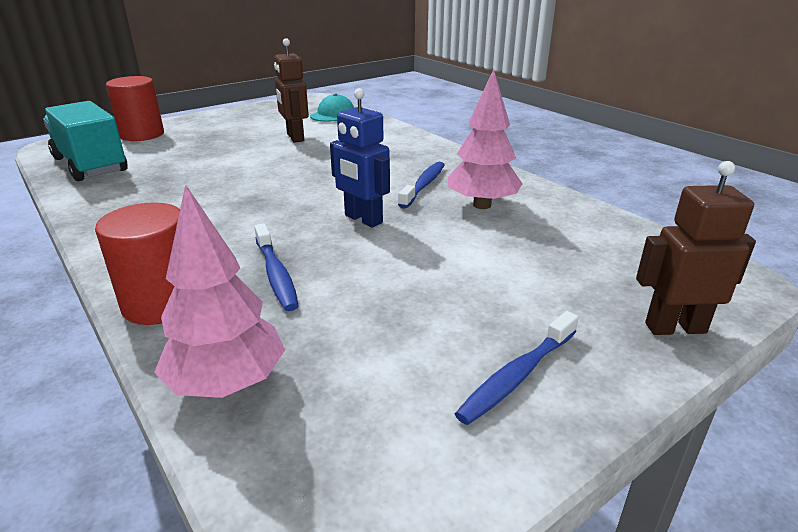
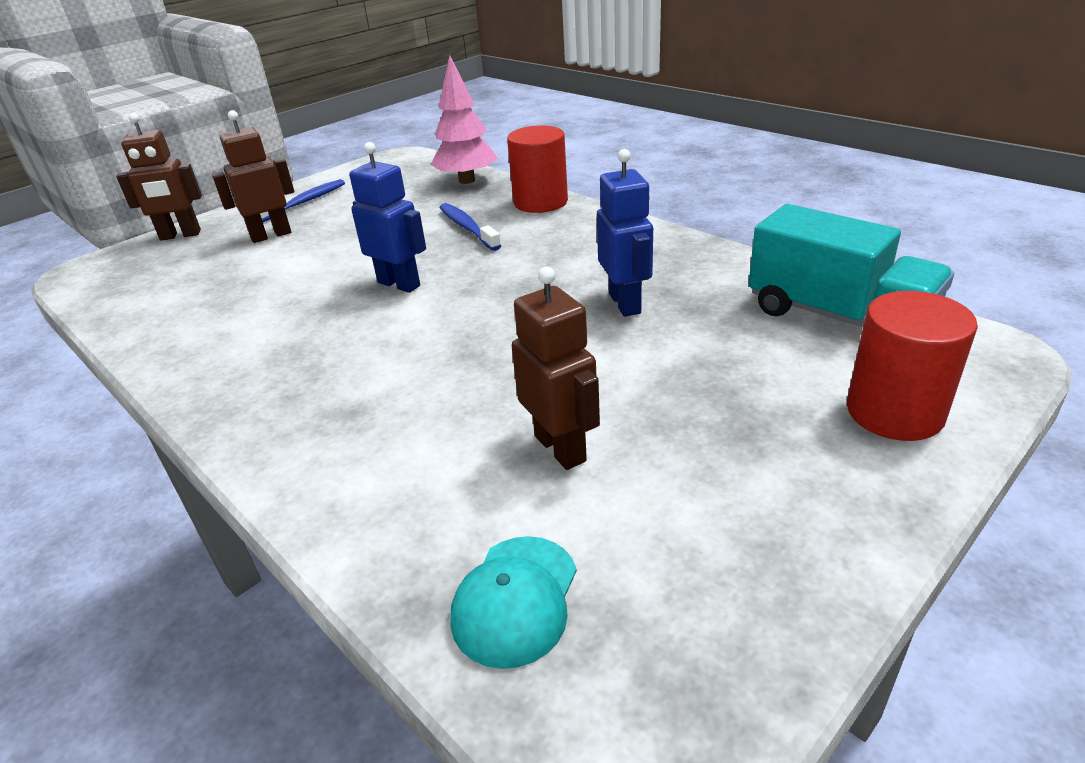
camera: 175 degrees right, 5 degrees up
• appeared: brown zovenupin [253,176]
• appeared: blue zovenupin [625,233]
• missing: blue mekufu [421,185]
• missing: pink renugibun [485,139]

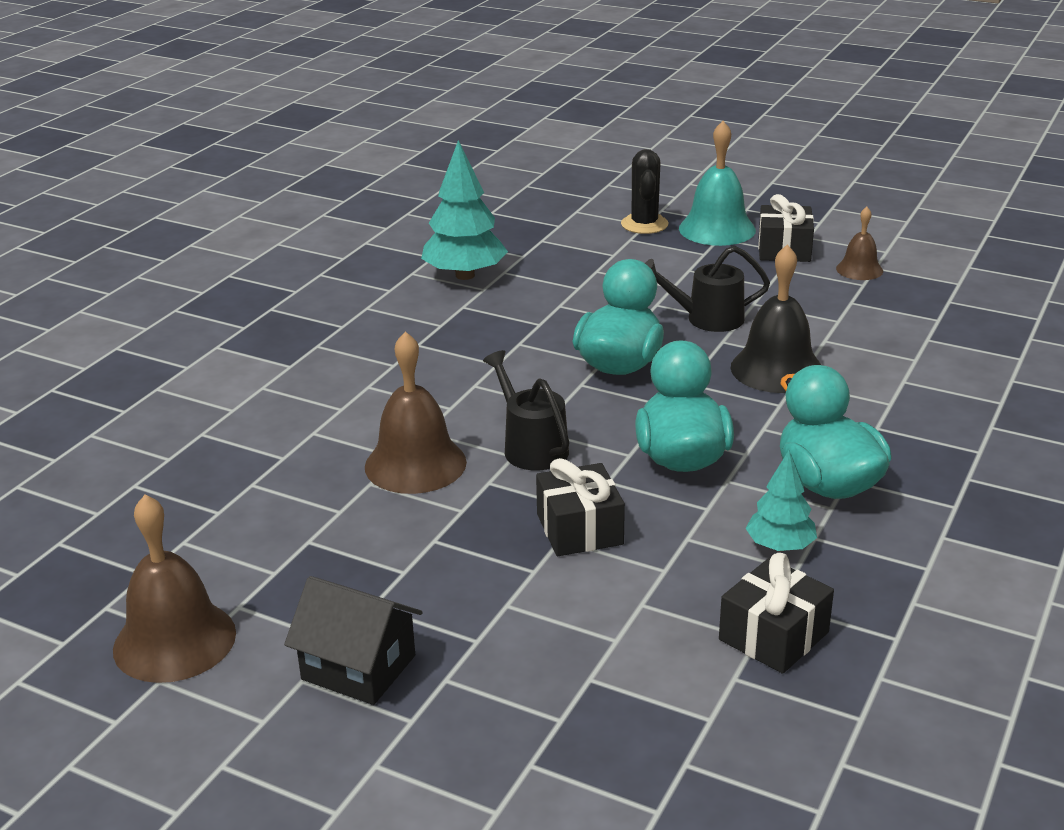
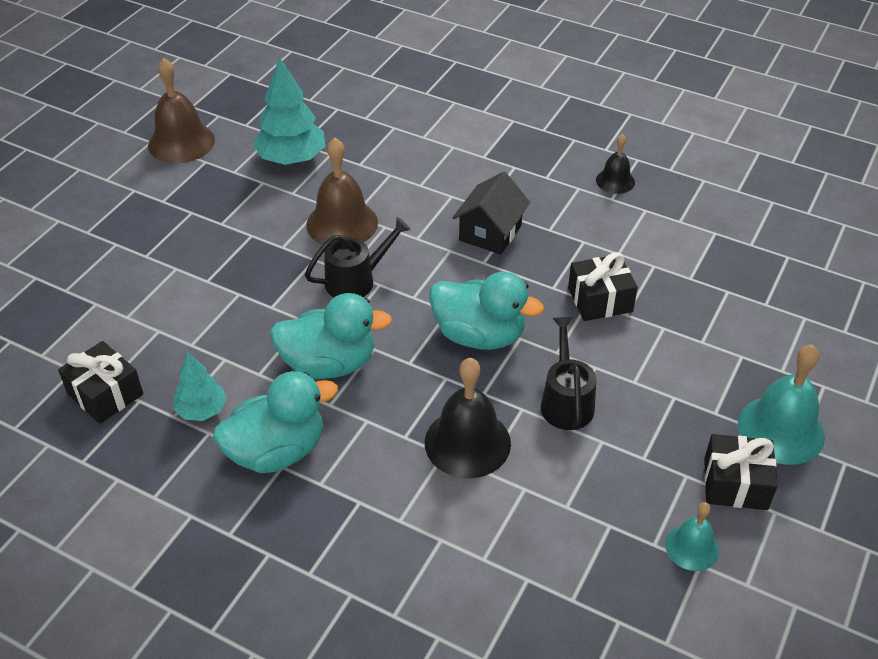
camera: 90 degrees right, 15 degrees up
• relocated: turquoise renugibun [464,210] to [289,111]
• relocated: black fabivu [353,640] to [491,213]
• relocated: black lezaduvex [580,507] to [603,286]
• appeared: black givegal [615,164]
• colour: brown givegal [859,243] to turquoise givegal [692,536]
• missing: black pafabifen [645,191]

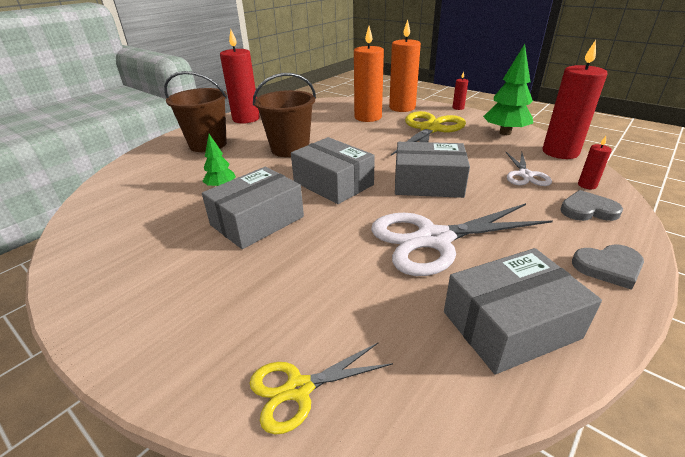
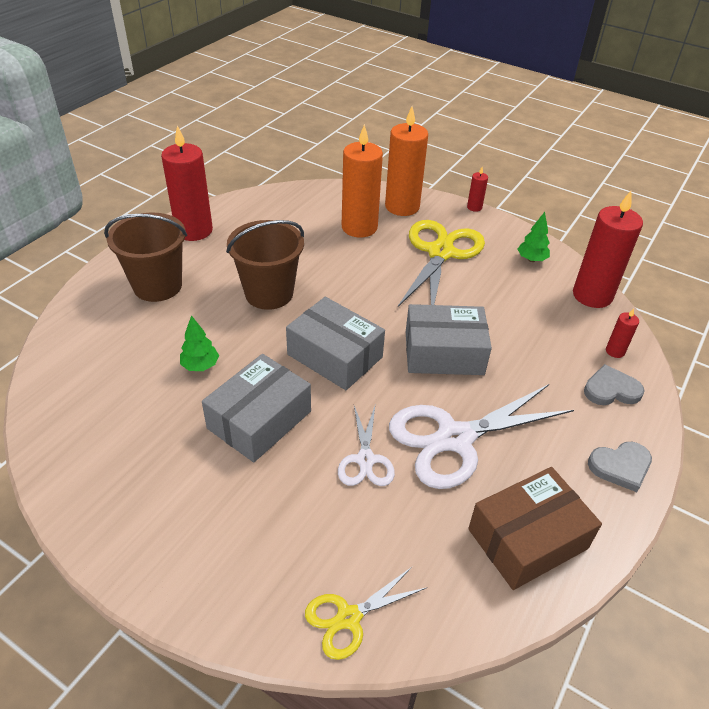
camera: 10 degrees left, 10 degrees up
• relocated: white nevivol [529,169] to [366,446]
• colour: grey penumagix [523,311] to brown penumagix [535,528]
• size: green renugibun [508,89] = [534,237] x0.56

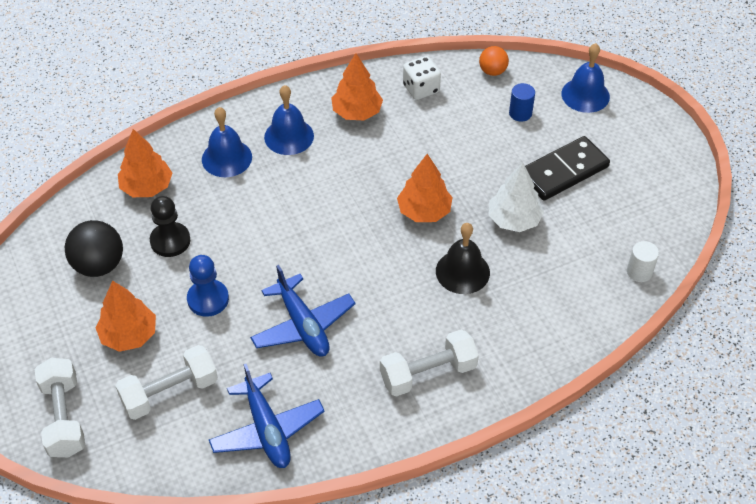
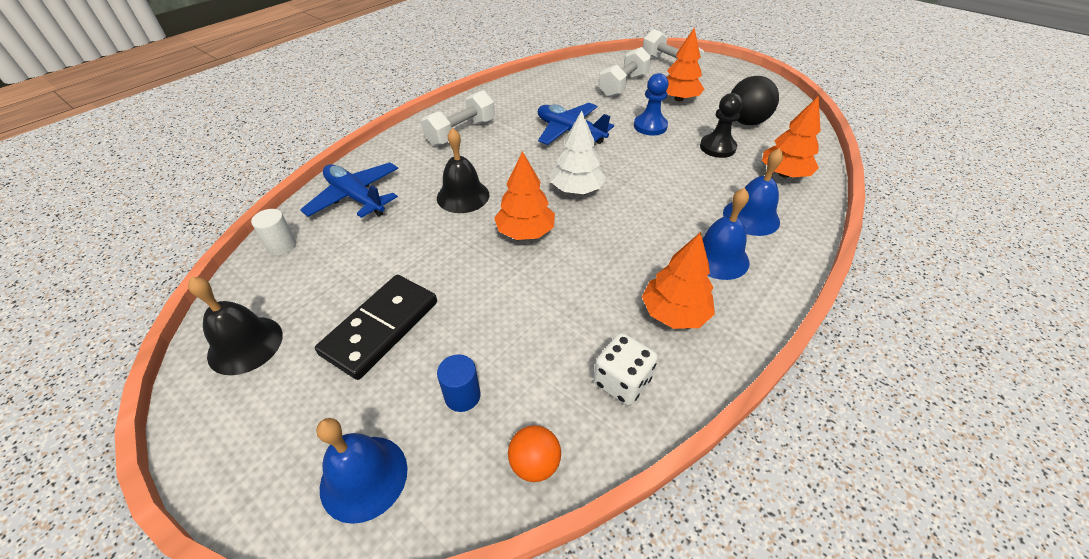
camera: 155 degrees right, 5 degrees down
• appeared: black givegal [235,326]
• relocated: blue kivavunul [267,416] to [349,190]
• relocated: white renugibun [516,197] to [578,152]

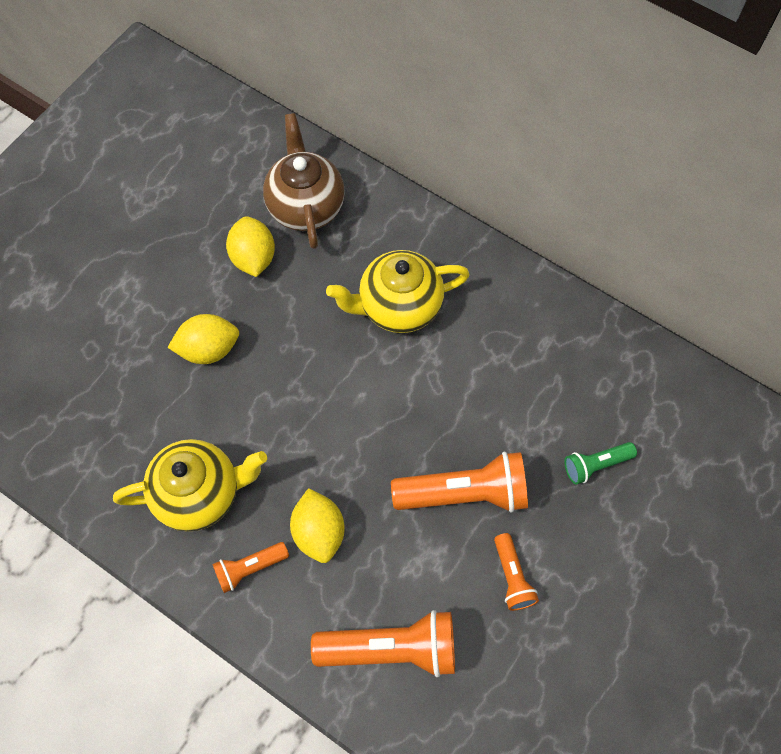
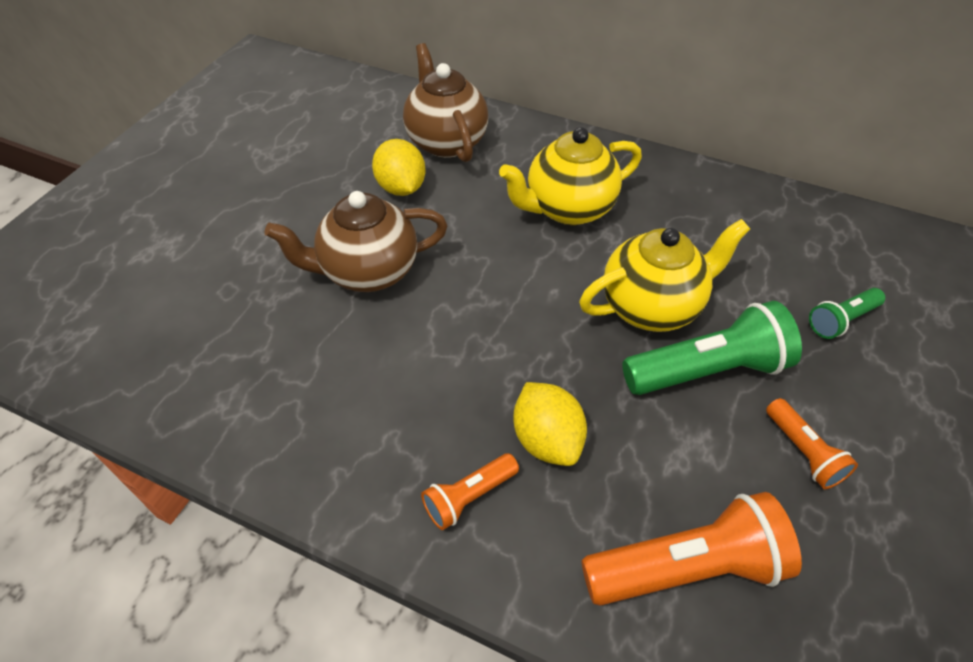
camera: 10 degrees left, 15 degrees down
• exchanged: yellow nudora [203,339] to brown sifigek [356,241]
• relocated: yellow sifigek [190,485] to [664,275]
• colour: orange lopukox [459,482] to green lopukox [712,348]

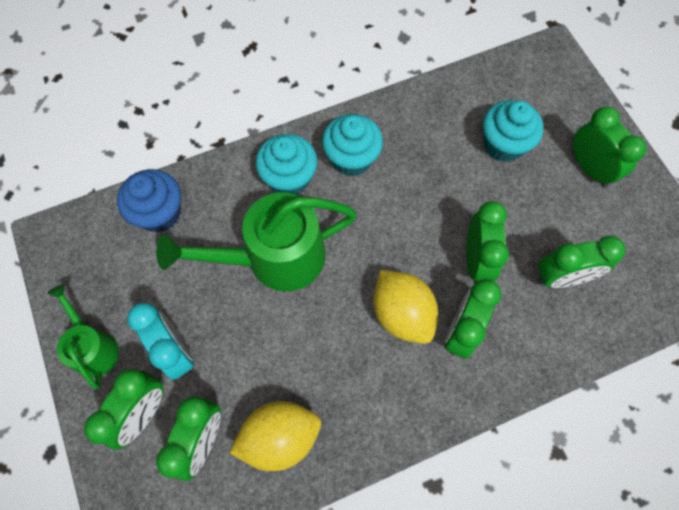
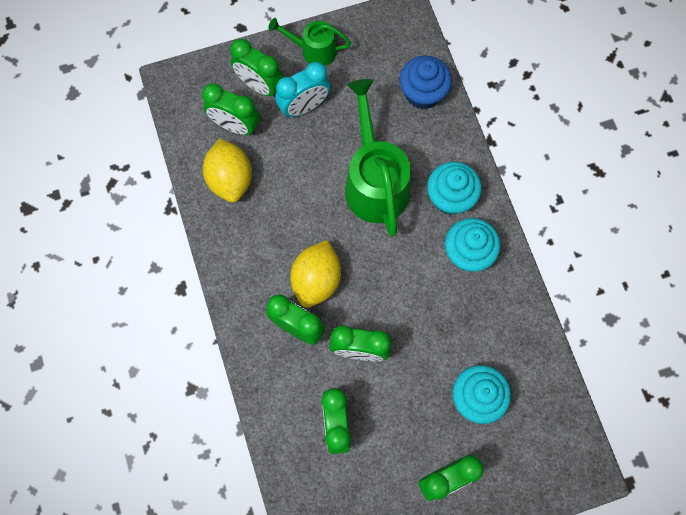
camera: 95 degrees right, 5 degrees up
• spun: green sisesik [83,336] = [309,42] 150 degrees counterclockwise
• spun: yellow nudora [405,307] = [315,274] 45 degrees counterclockwise

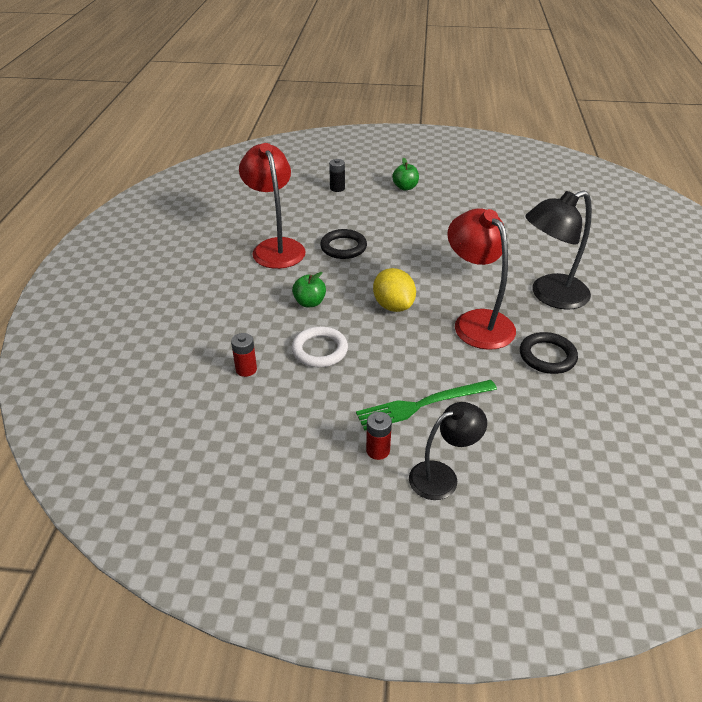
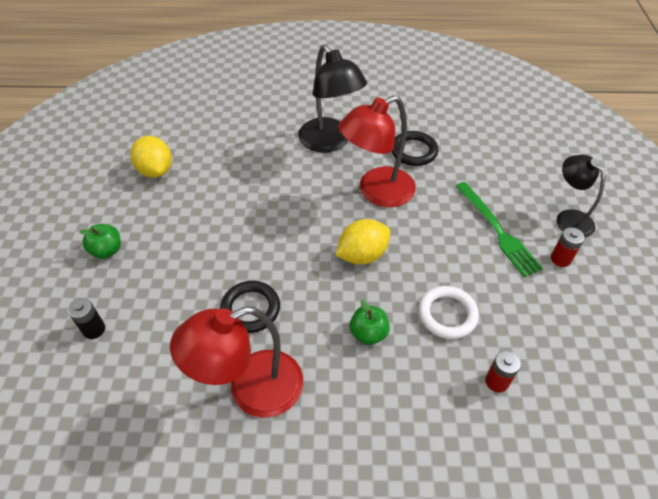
camera: 95 degrees left, 10 degrees up
• appeared: yellow nudora [151,157]

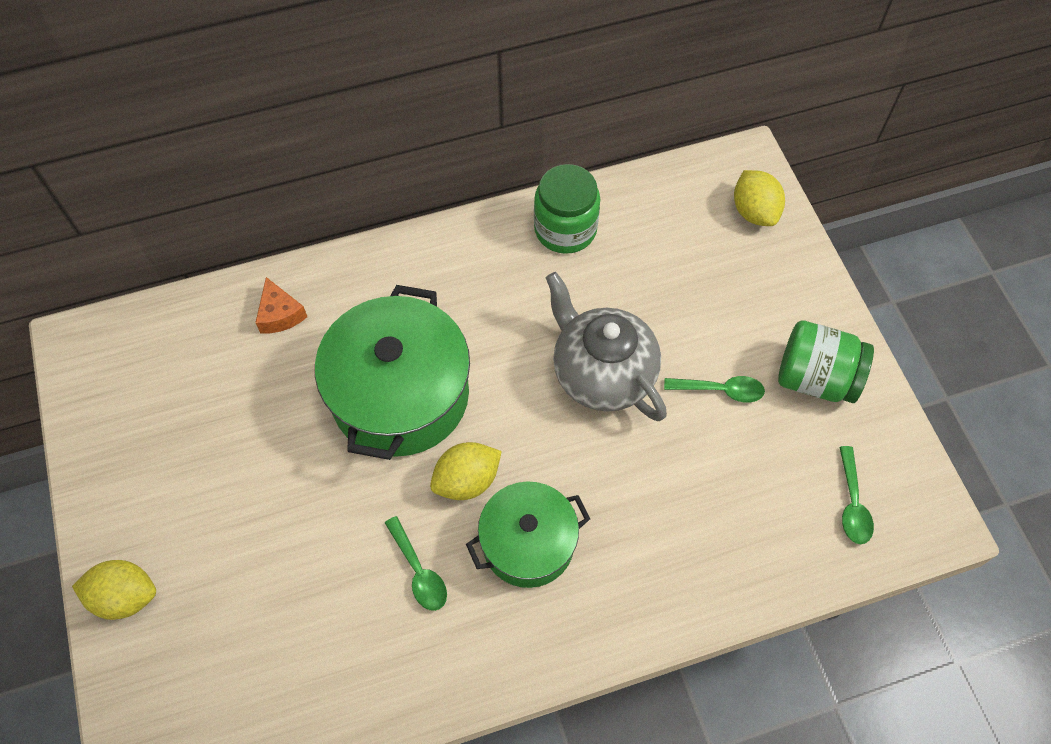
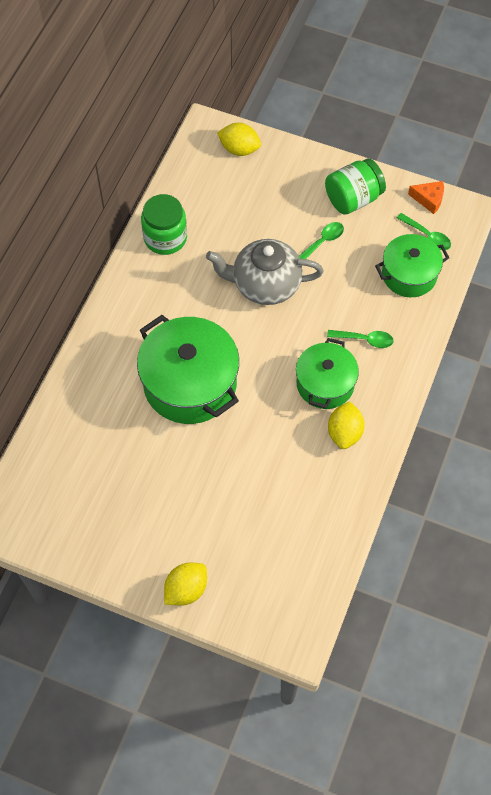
camera: 50 degrees left, 0 degrees up
• relocated: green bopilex [416,563] to [360,339]
• relocated: yellow nudora [466,471] to [346,425]
• appeared: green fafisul [412,265]
• relocated: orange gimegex [281,305] to [426,197]

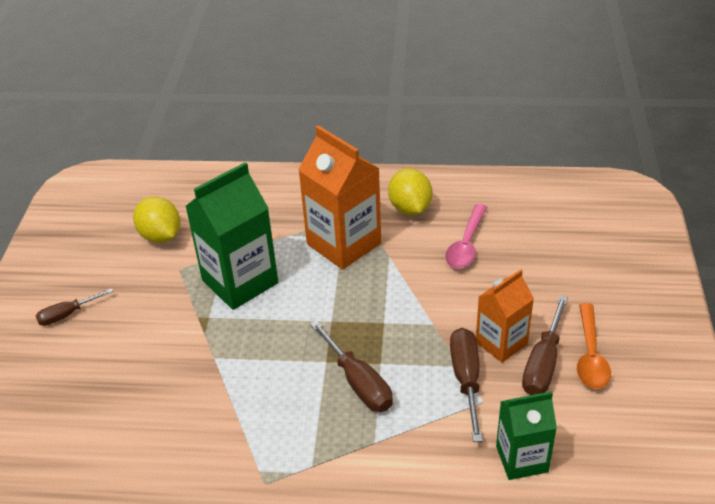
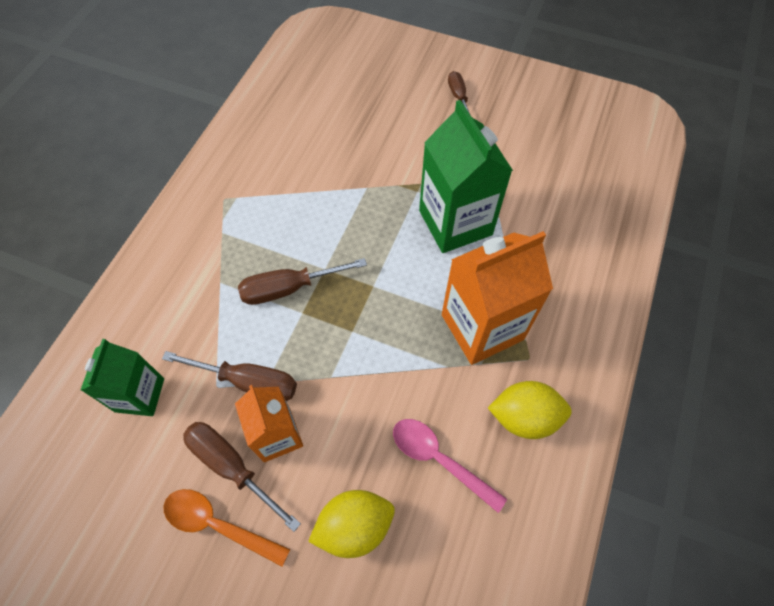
camera: 105 degrees right, 20 degrees up
• relocated: yellow nudora [157,219] to [351,524]

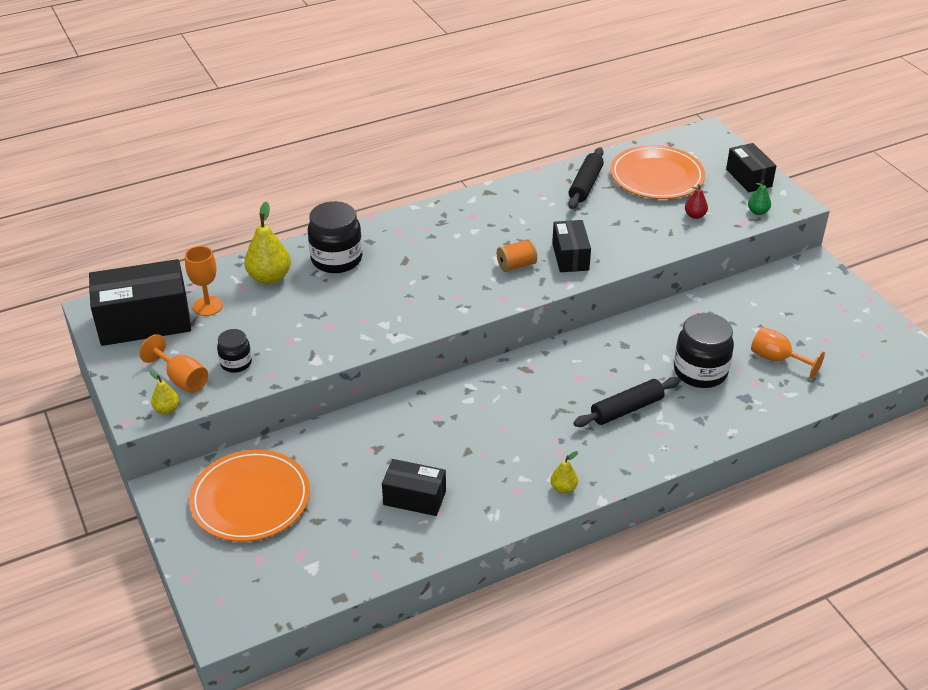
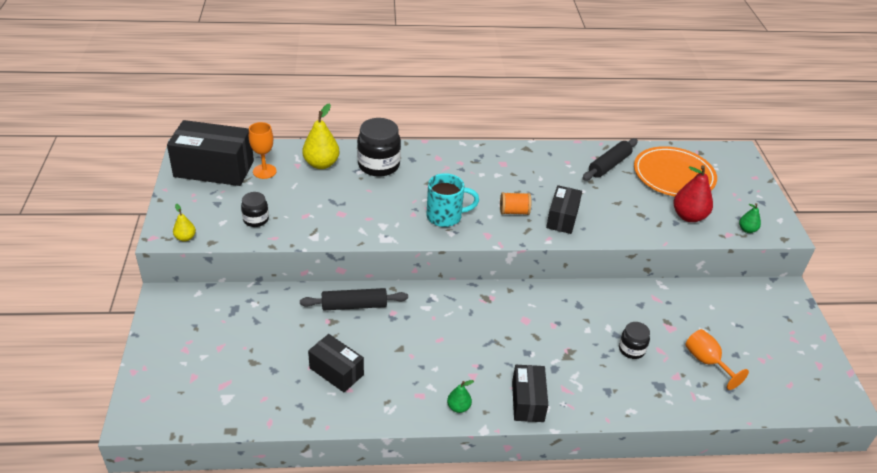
camera: 20 degrees right, 0 degrees up
• relocated: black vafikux [626,402] to [354,299]
• appeared: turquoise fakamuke [452,200]
• colour: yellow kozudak [564,472] to green kozudak [460,396]
• relocated: black penumagix [751,167] to [530,393]
• size: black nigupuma [704,350] = [634,340] x0.56
• size: red kozudak [696,201] = [693,193] x1.87
• missing: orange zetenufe [173,363]
• missing: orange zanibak [249,496]

